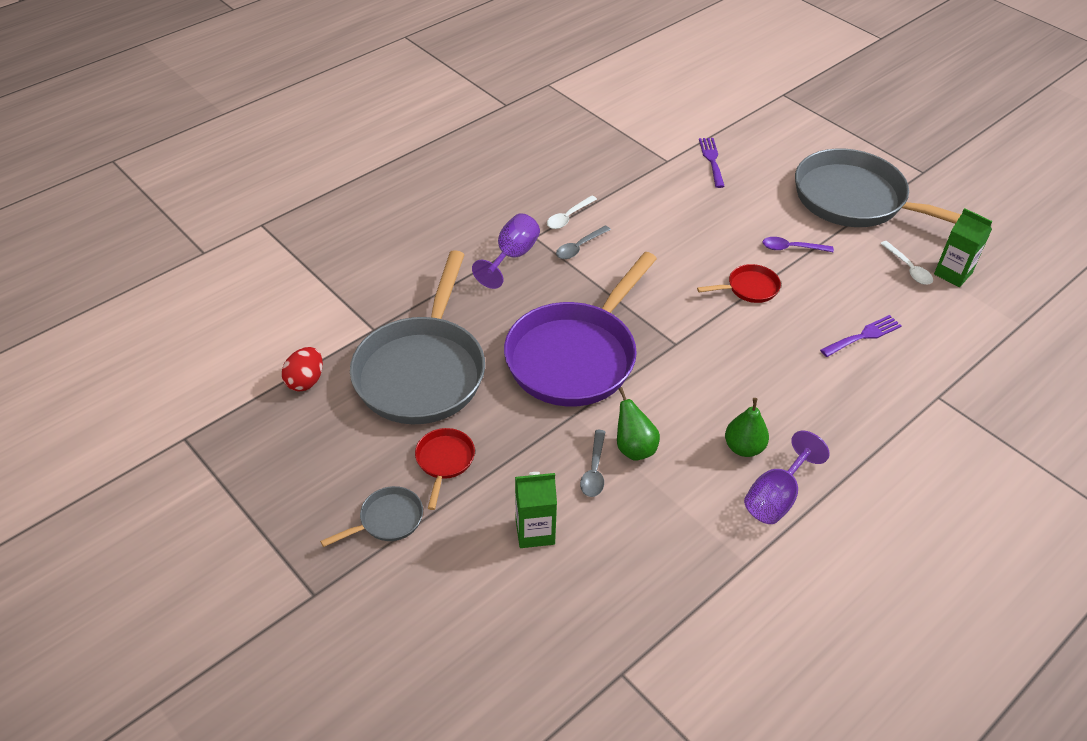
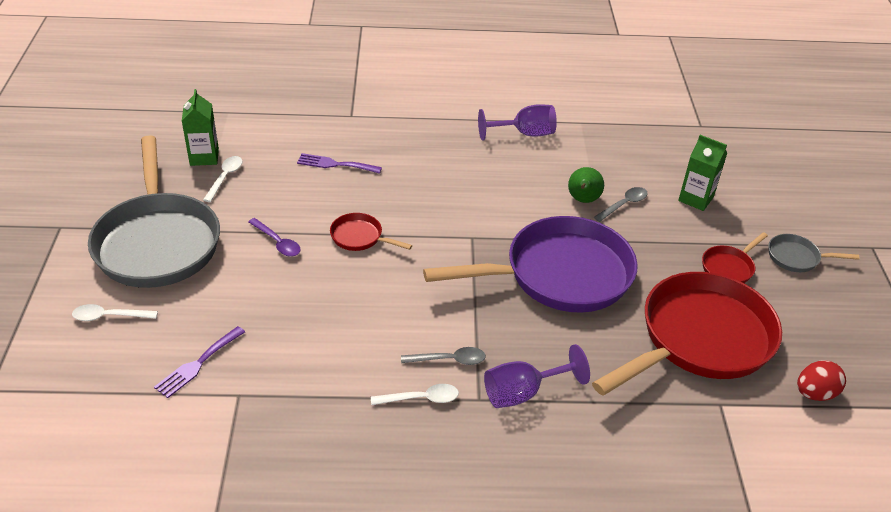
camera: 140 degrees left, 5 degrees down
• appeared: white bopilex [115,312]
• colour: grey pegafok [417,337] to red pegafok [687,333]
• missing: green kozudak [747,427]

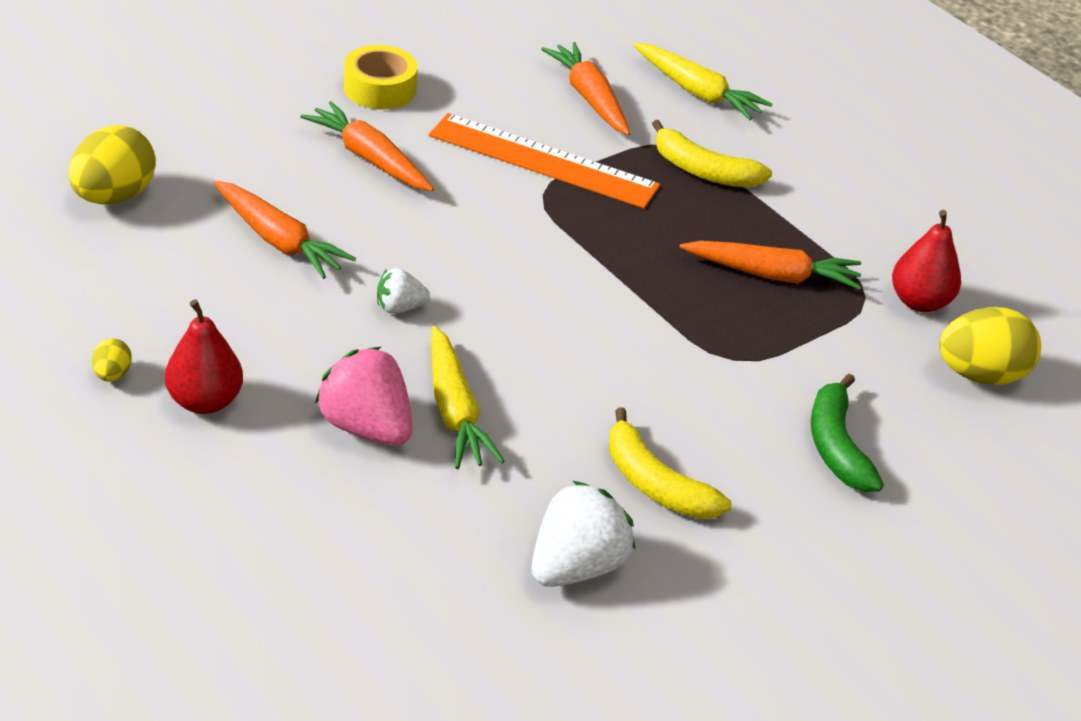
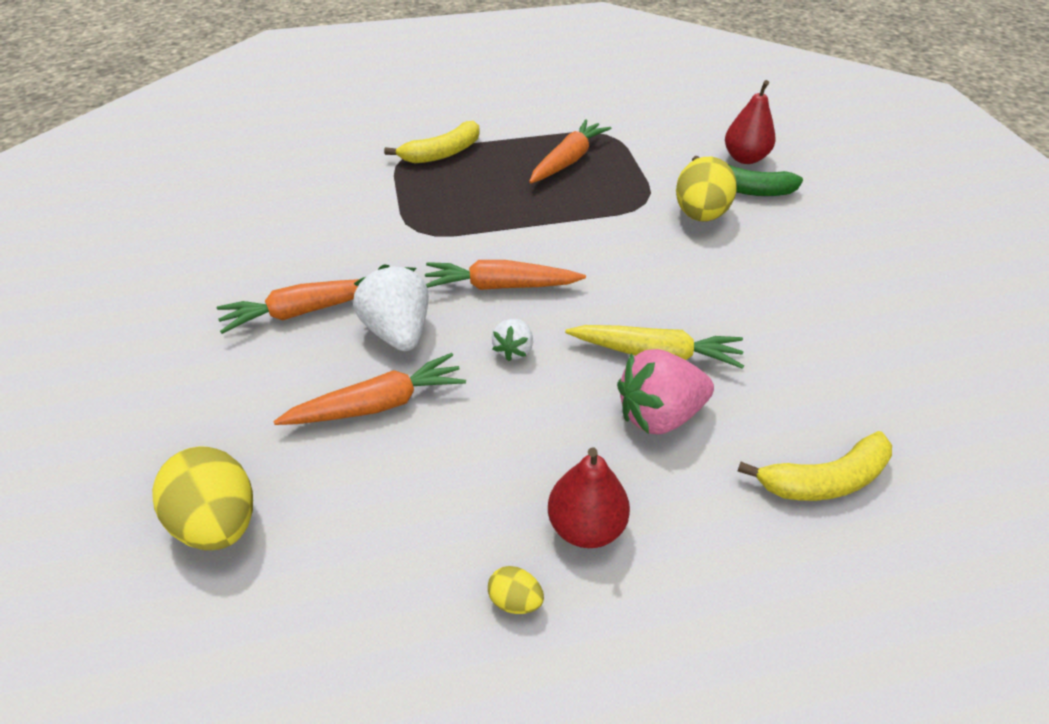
camera: 60 degrees left, 5 degrees up
• relocated: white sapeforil [584,534] to [391,307]
• relocated: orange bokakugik [585,88] to [505,275]
• relocated: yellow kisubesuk [990,346] to [706,189]
• relocated: red kozudak [926,261] to [750,122]
• relocated: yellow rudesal [670,463] to [815,466]
• missing: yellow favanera [380,77]
• missing: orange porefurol [544,160]
• missing: yellow bokakugik [702,81]

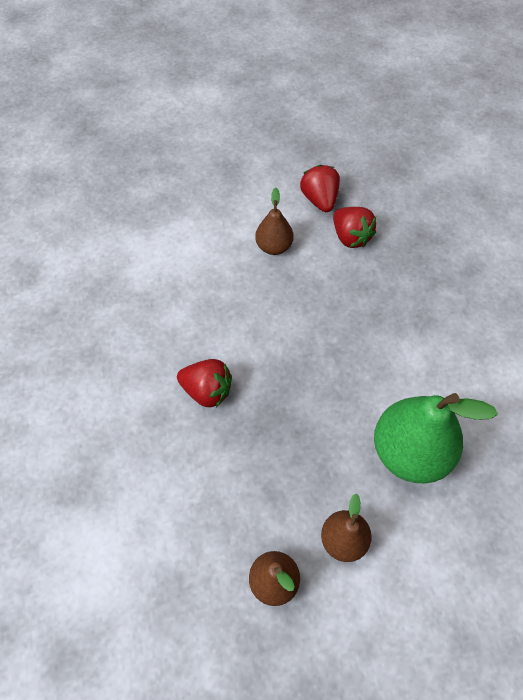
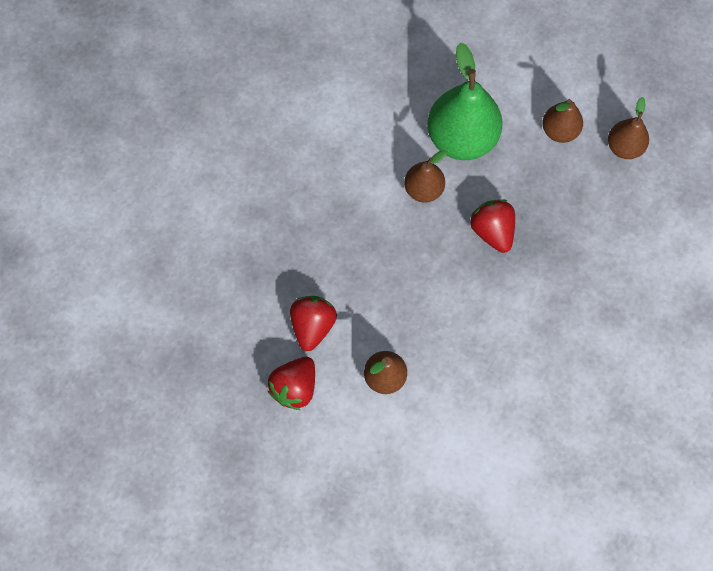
camera: 135 degrees left, 10 degrees up
• appeared: brown kozudak [425,176]
• relocated: red sapeforil [204,383] to [492,226]

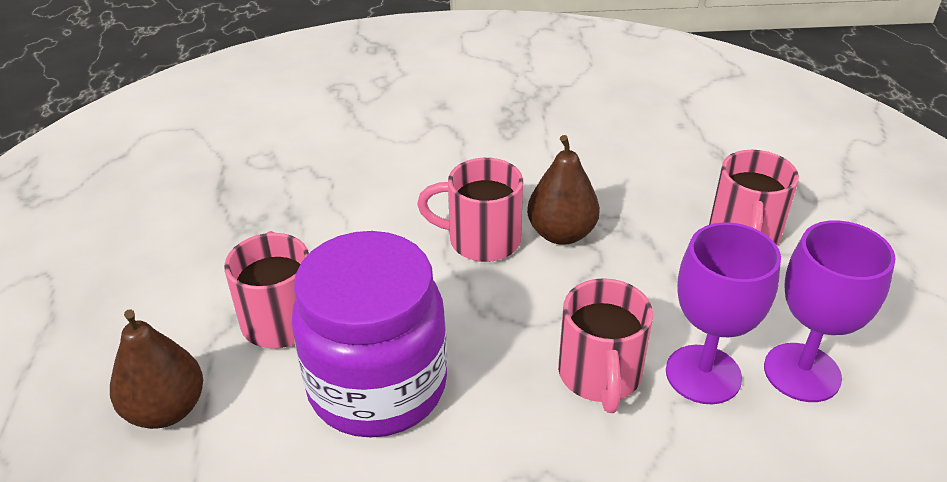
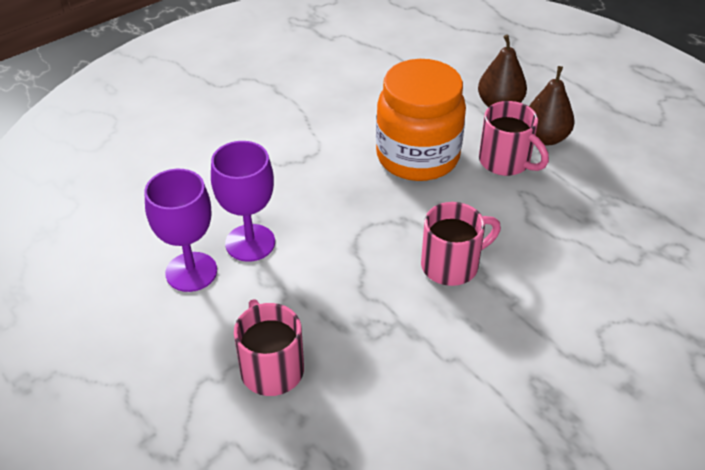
camera: 145 degrees right, 5 degrees up
• colour: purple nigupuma [369,334] to orange nigupuma [421,120]
• relocated: brown kozudak [563,190] to [551,106]
• missing: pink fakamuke [605,345]

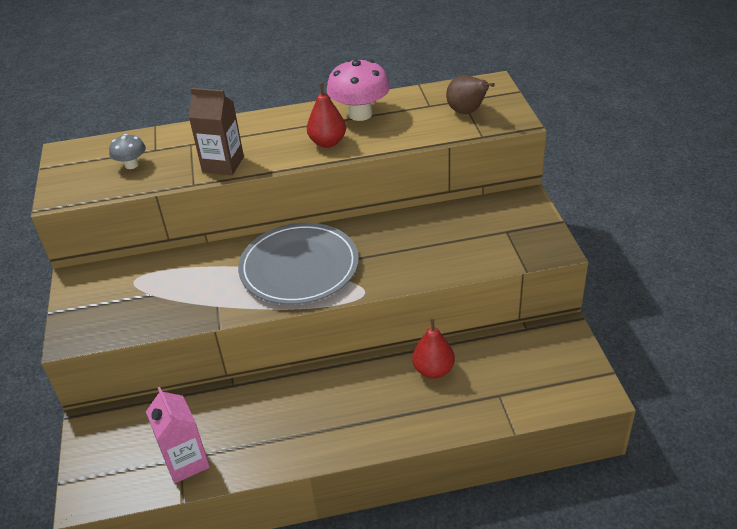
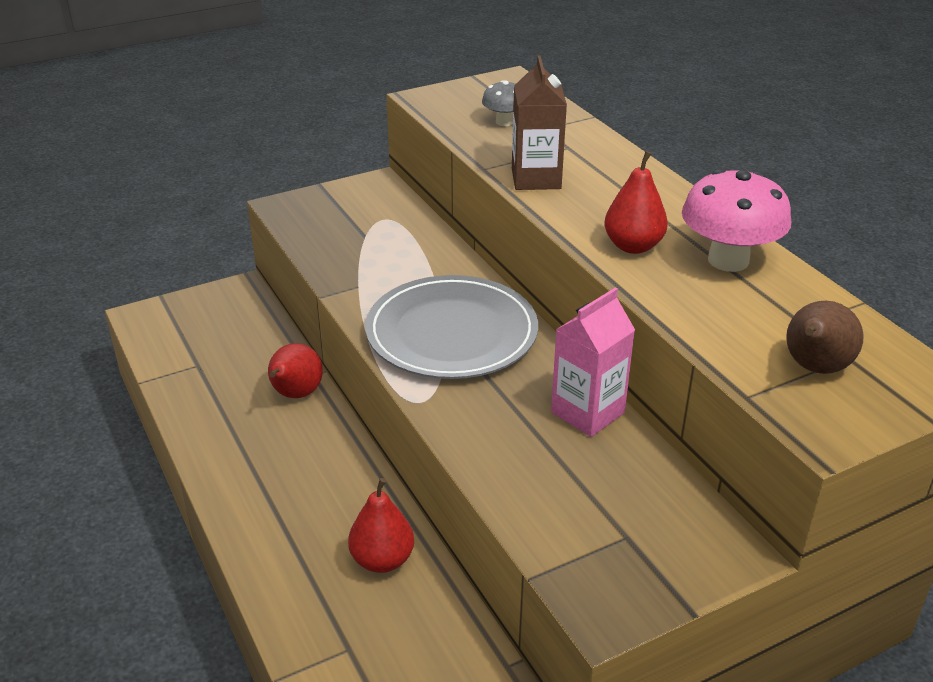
camera: 70 degrees right, 5 degrees down
• appeared: red kozudak [295,370]
• relocated: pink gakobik [178,435] to [593,362]

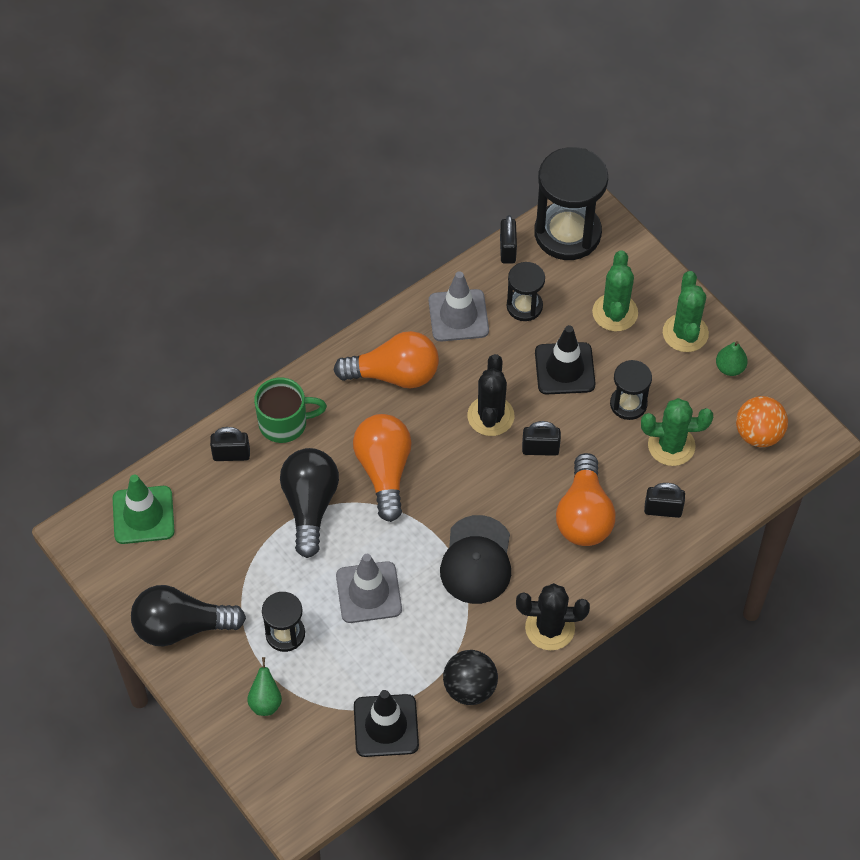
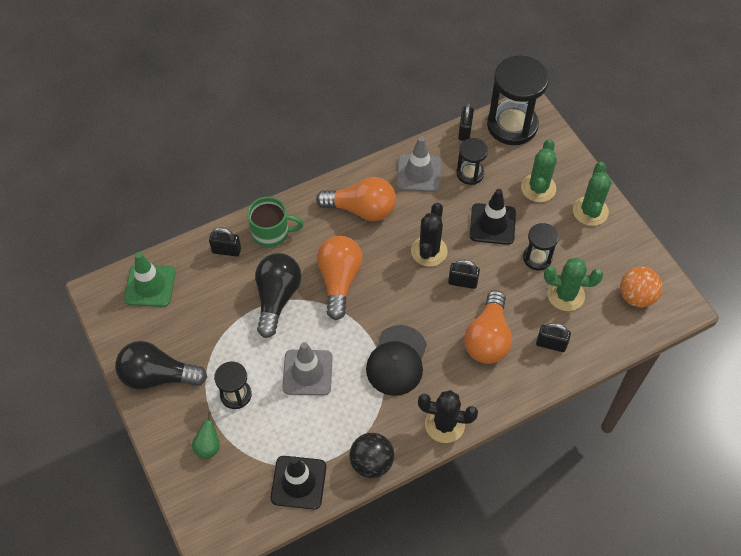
camera: 10 degrees right, 0 degrees up
• missing: green kozudak [732,358]

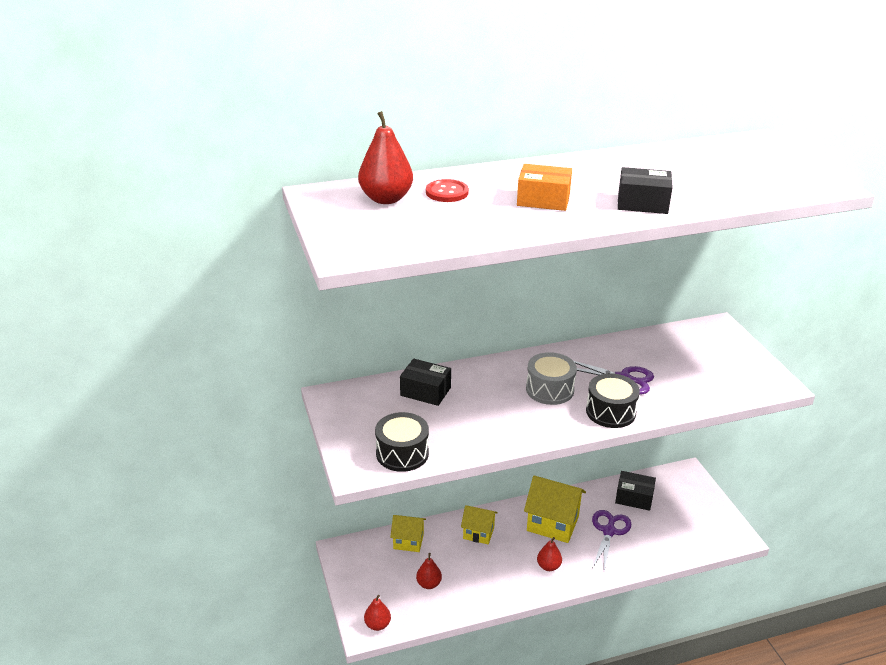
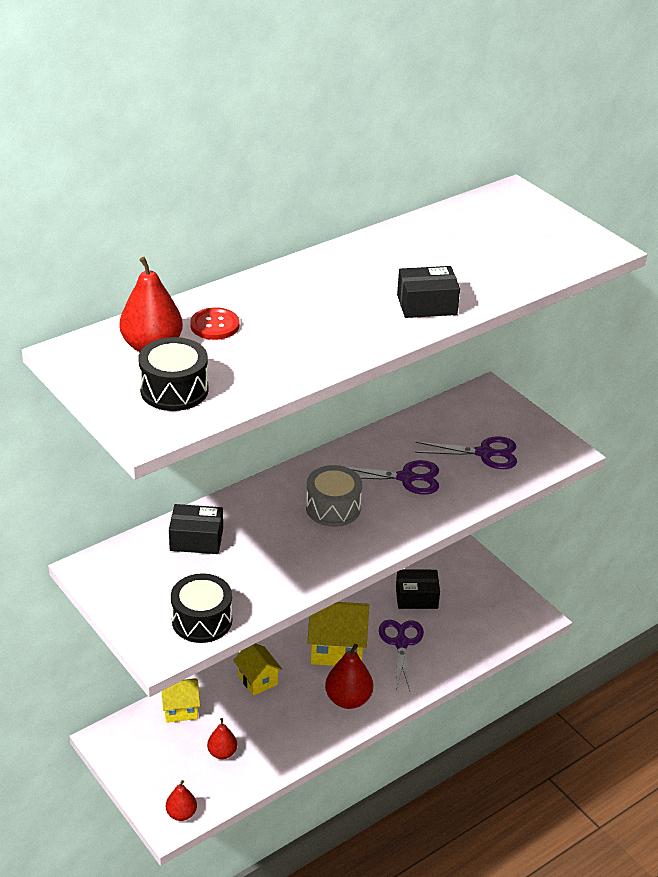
camera: 20 degrees left, 5 degrees up
• relocated: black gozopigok [613,400] to [173,374]
• spun: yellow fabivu [479,524] = [258,669] 60 degrees clockwise
• size: red kozudak [549,554] = [349,676] x1.66
• appeared: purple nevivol [466,452]
• missing: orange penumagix [544,187]

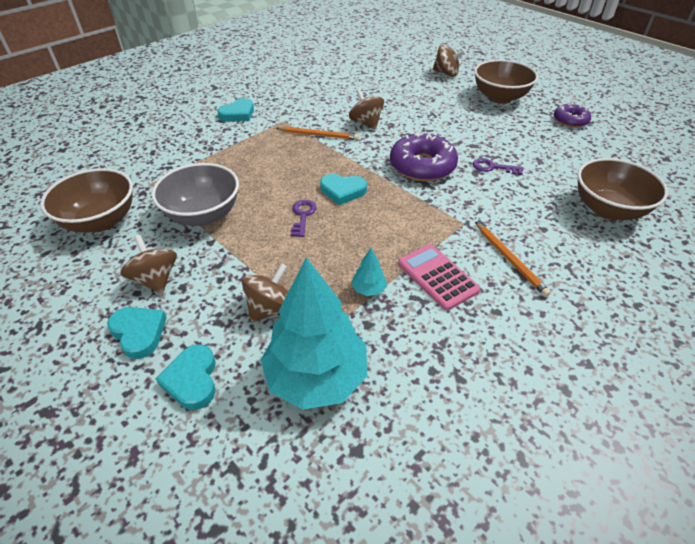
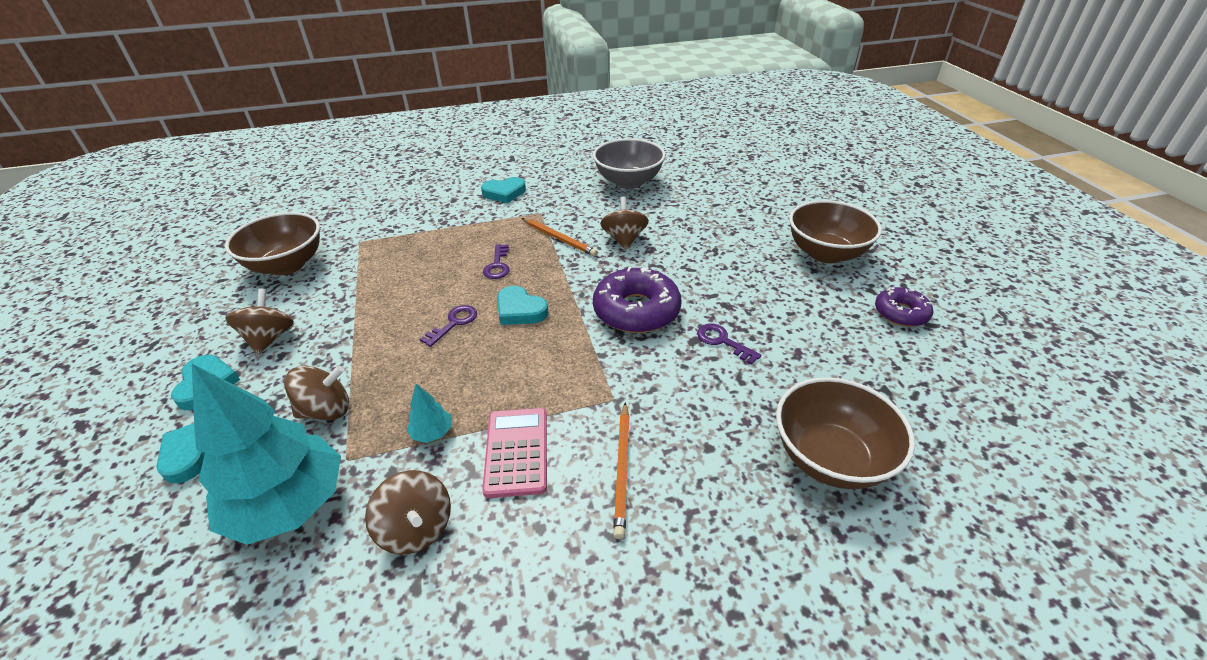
camera: 30 degrees right, 5 degrees down
• relocated: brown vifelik [449,60] to [408,512]
• appeared: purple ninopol [496,261]
• relocated: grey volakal [195,194] to [629,164]

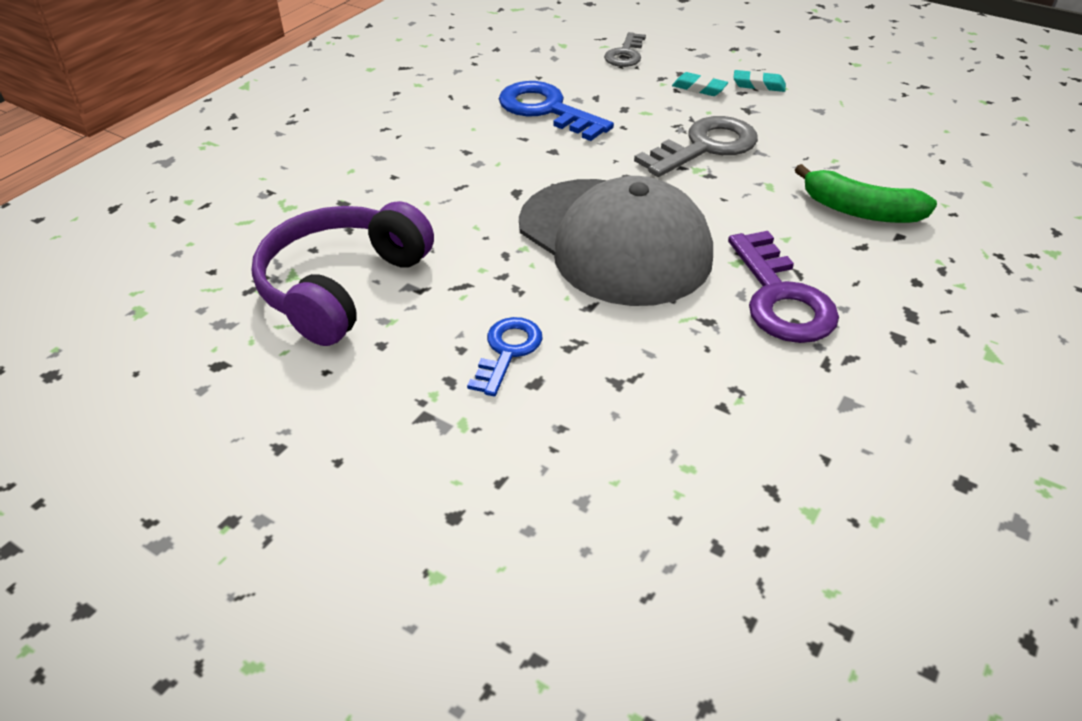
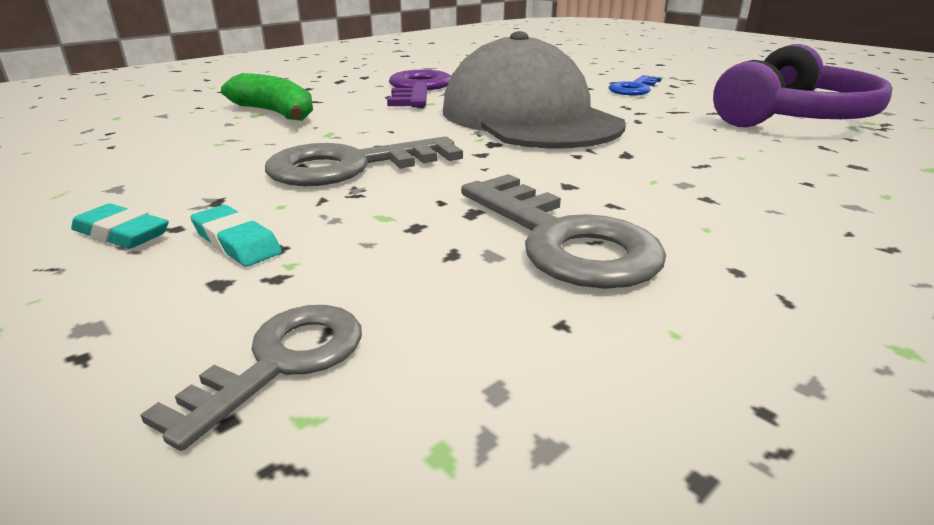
camera: 165 degrees left, 15 degrees down
• colour: blue ninopol [556,111] to grey ninopol [563,231]

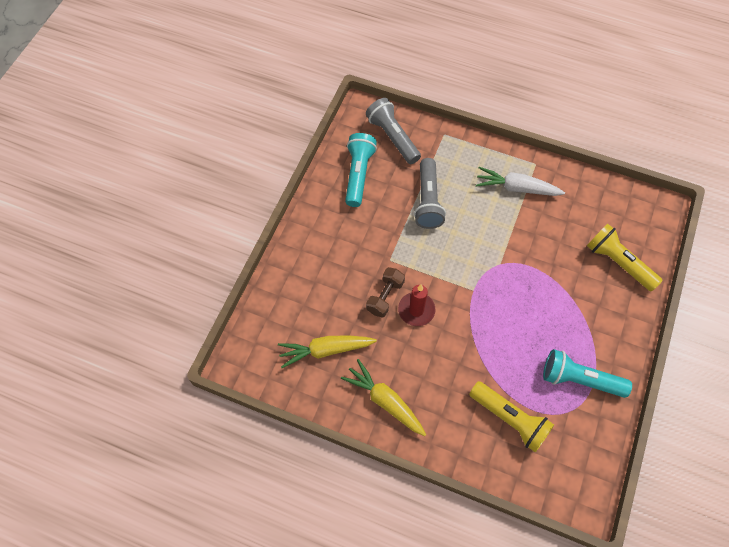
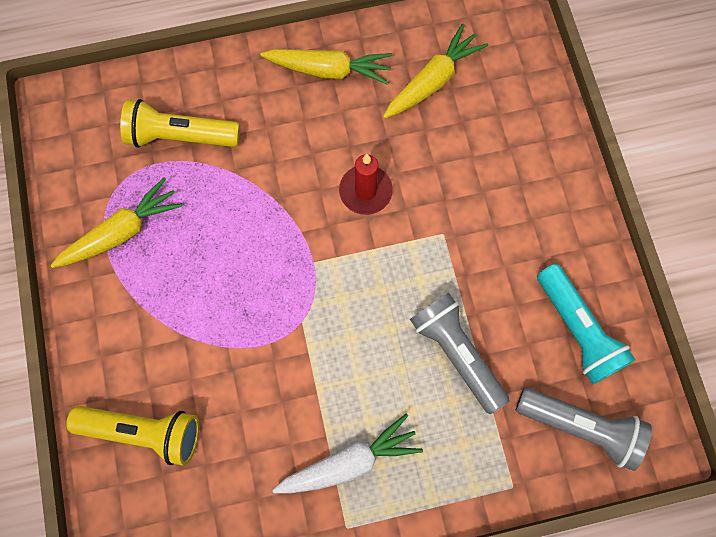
camera: 145 degrees right, 10 degrees up
• exchanged: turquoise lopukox [587,373] to yellow bokakugik [117,222]
• missing: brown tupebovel [385,292]

